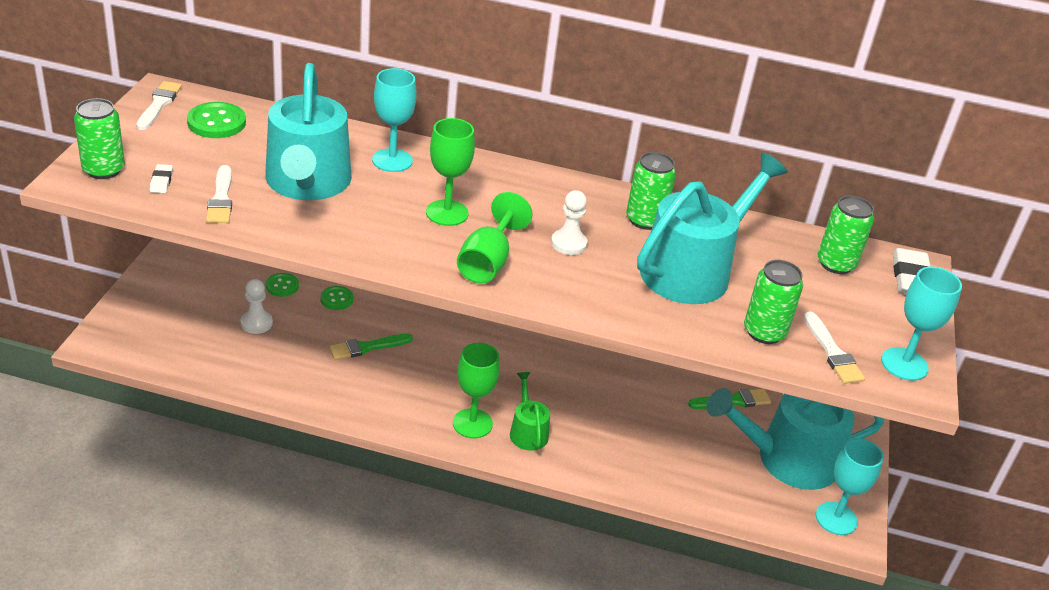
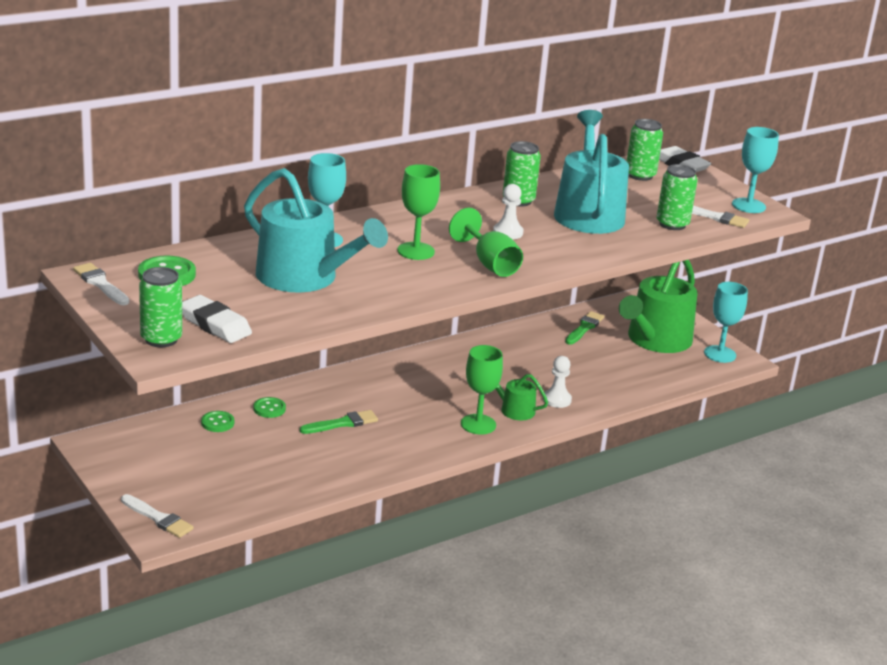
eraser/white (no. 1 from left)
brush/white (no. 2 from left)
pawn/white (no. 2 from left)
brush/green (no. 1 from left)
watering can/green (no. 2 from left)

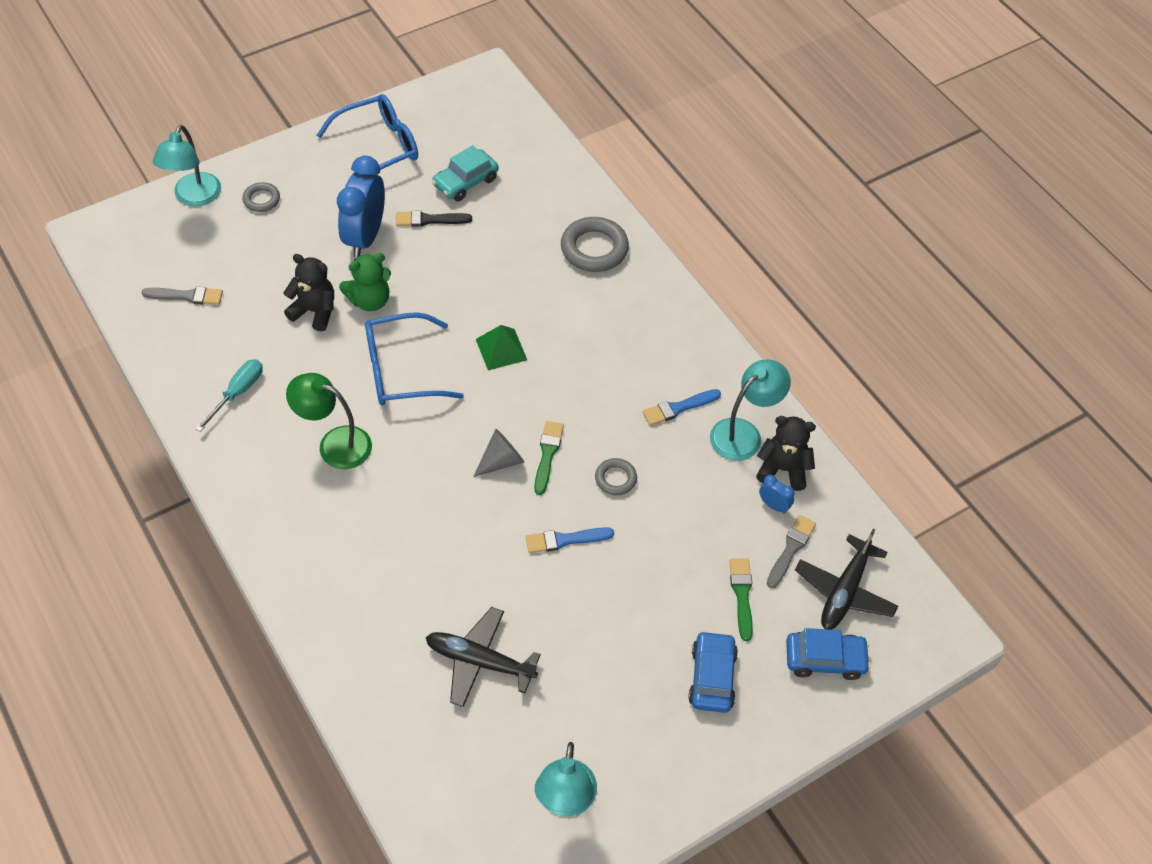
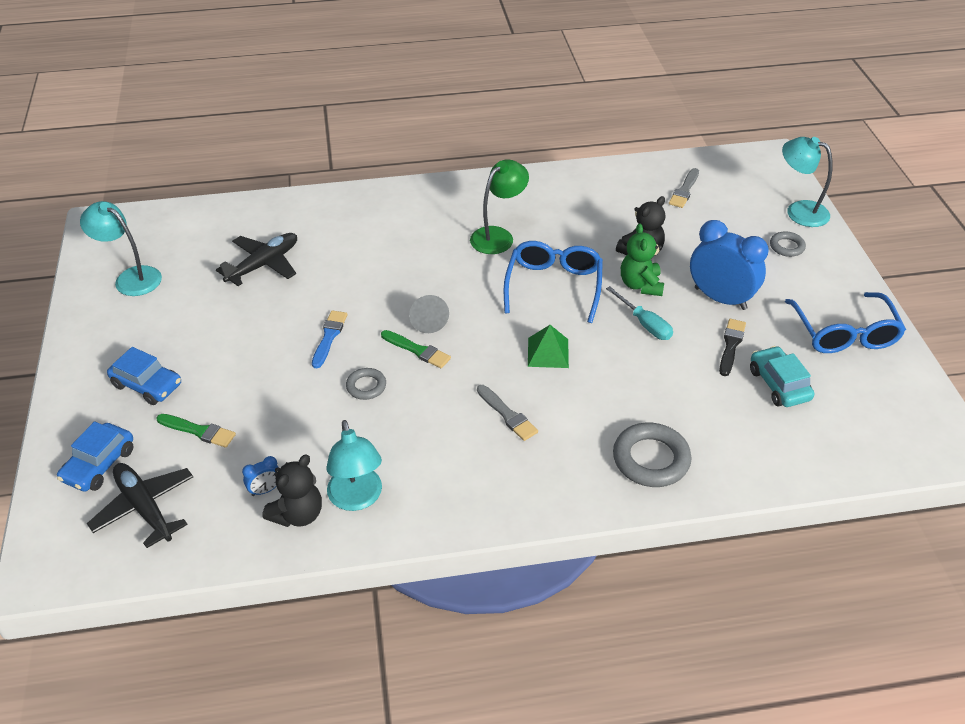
screwdriver/turquoise
brush/blue (no. 2 from left in the first image)
brush/grey (no. 1 from left)

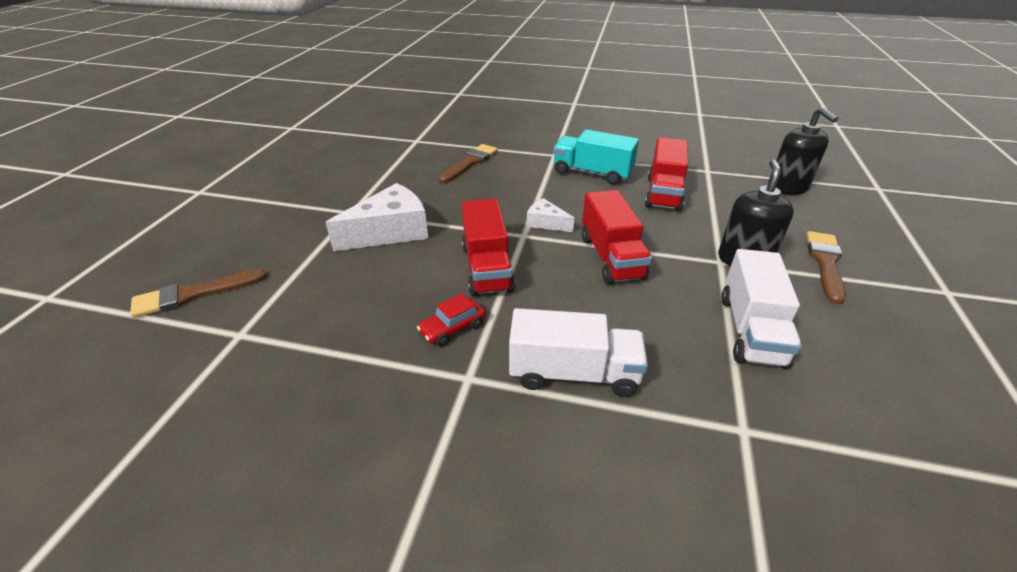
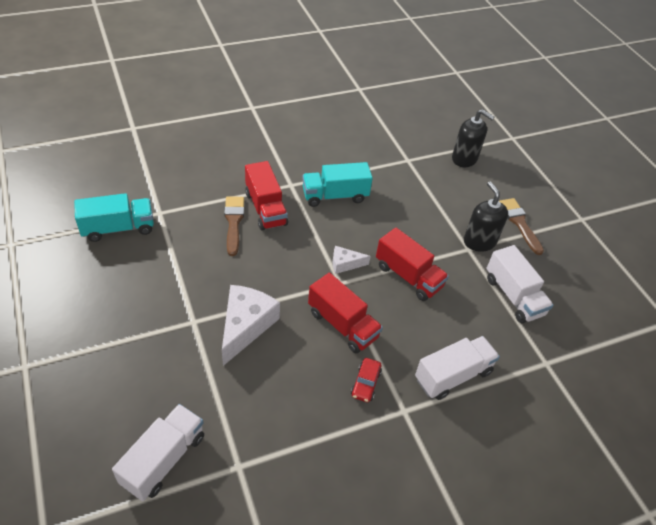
truck/red (no. 1 from left)
truck/white (no. 1 from left)
truck/turquoise (no. 1 from left)

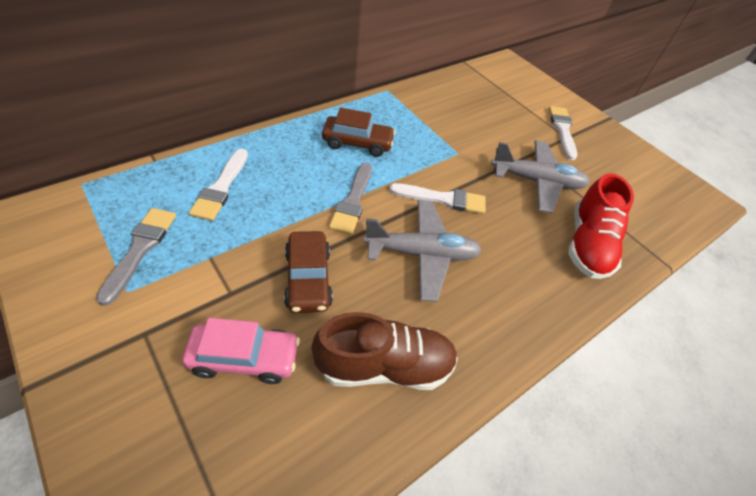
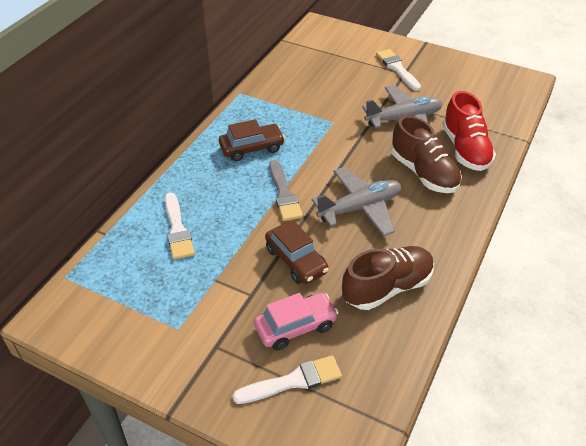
brush/white (no. 2 from left)
brush/grey (no. 1 from left in the first image)
shoe/brown (no. 2 from left)

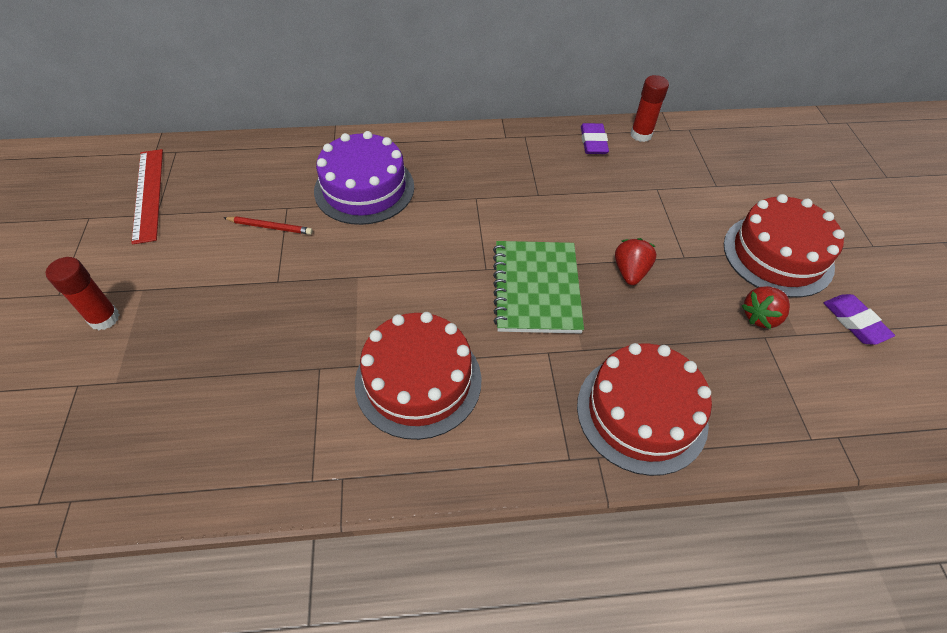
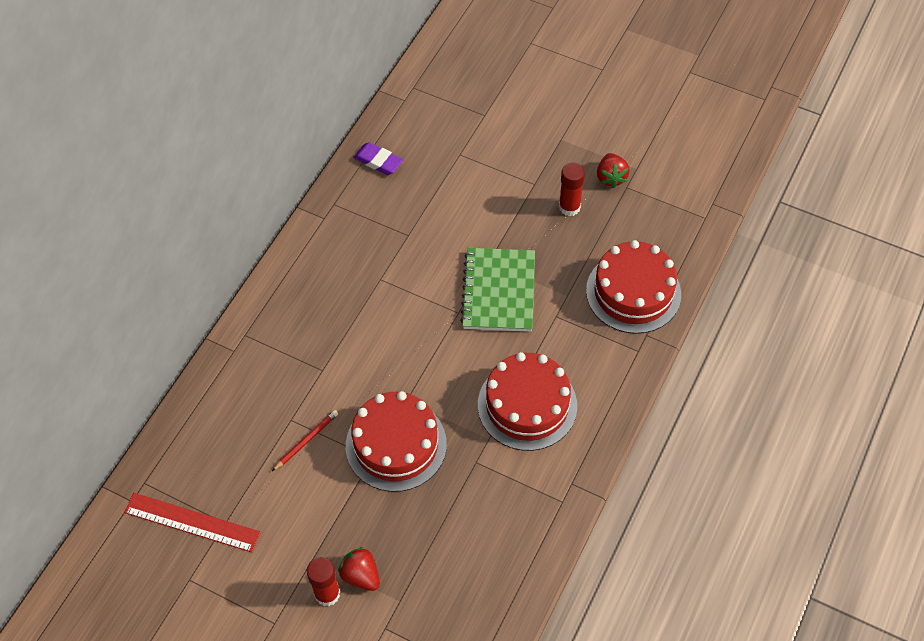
glue stick/red (no. 2 from left)
cake/purple
cake/red (no. 1 from left)
strawberry/red (no. 1 from left)
notebook/green
eraser/purple (no. 2 from left in the first image)

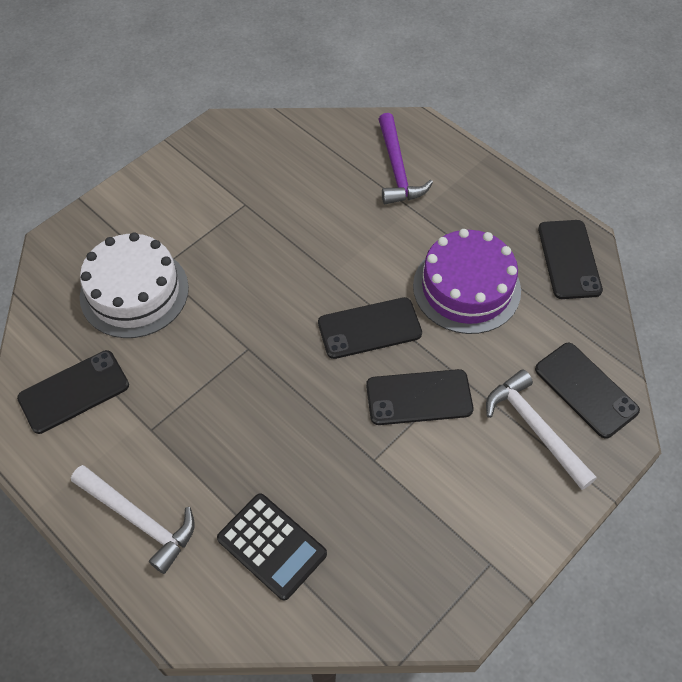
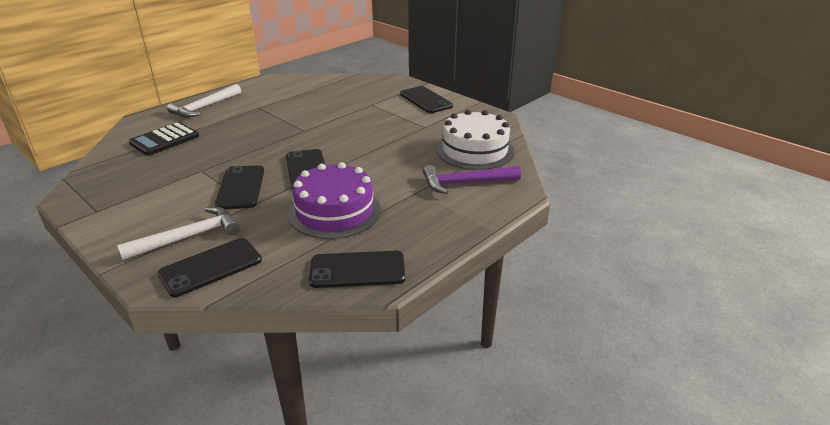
cake/white
phone/black (no. 5 from left)

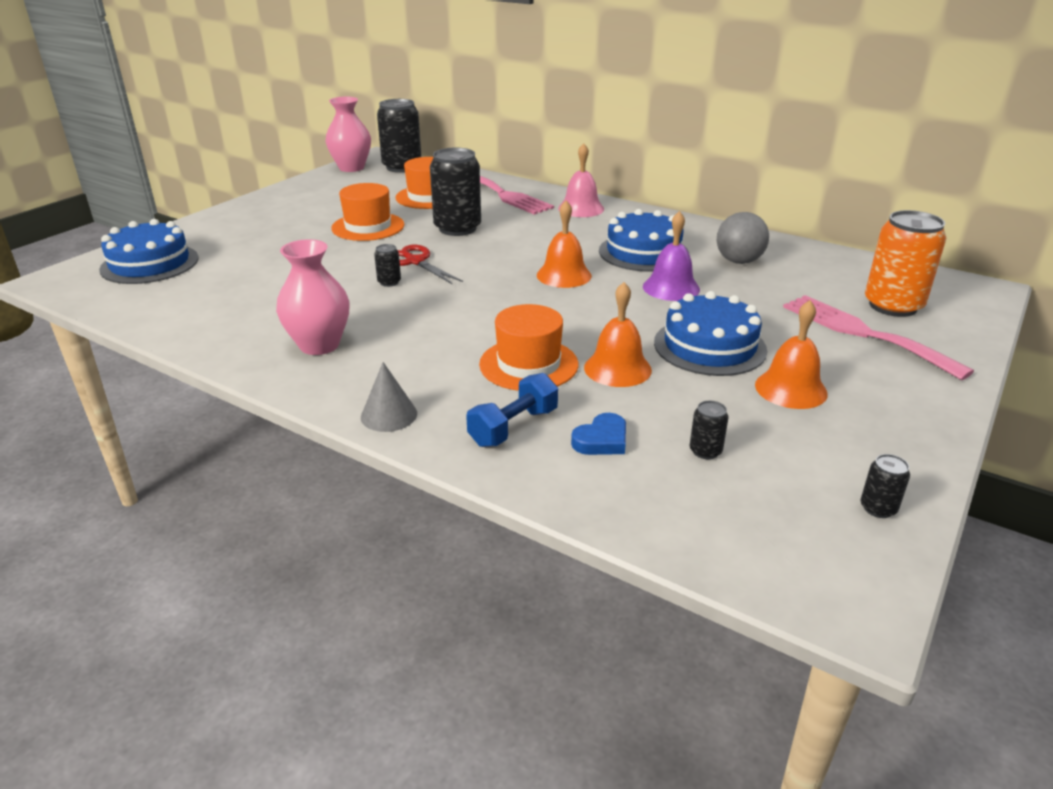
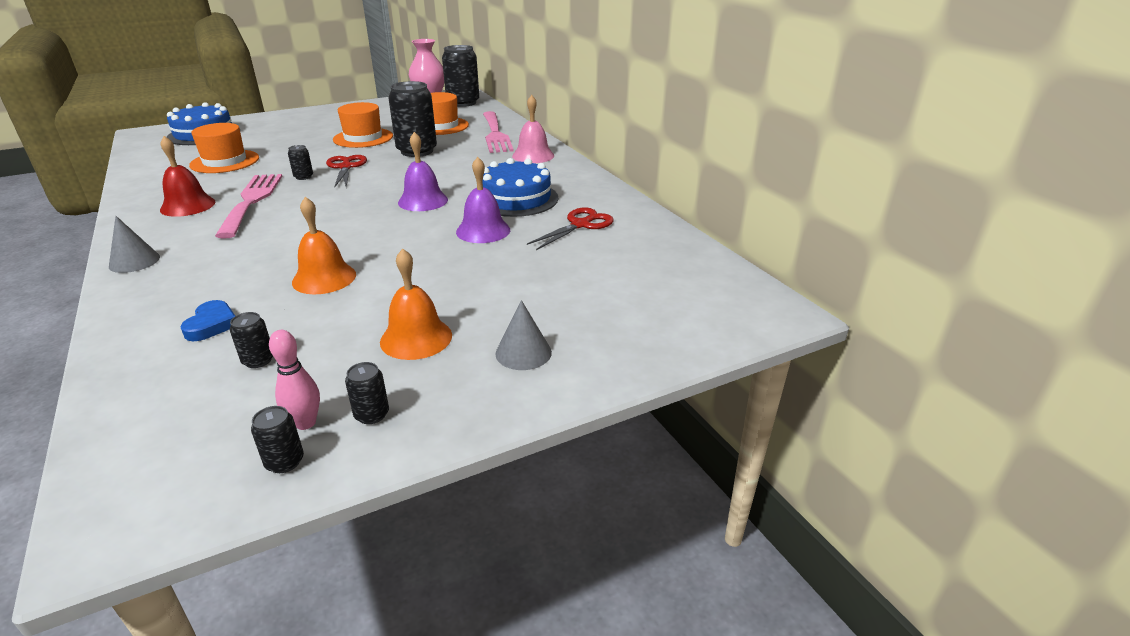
bell/purple (no. 1 from left)
can/orange
scissors/red (no. 2 from left)
bell/red
cake/blue (no. 3 from left in the first image)
fork/pink (no. 1 from left)
hat/orange (no. 1 from left)
dumbbell/blue
heart/blue
cone/grey (no. 2 from left)
bowling pin/pink
can/black (no. 4 from left)

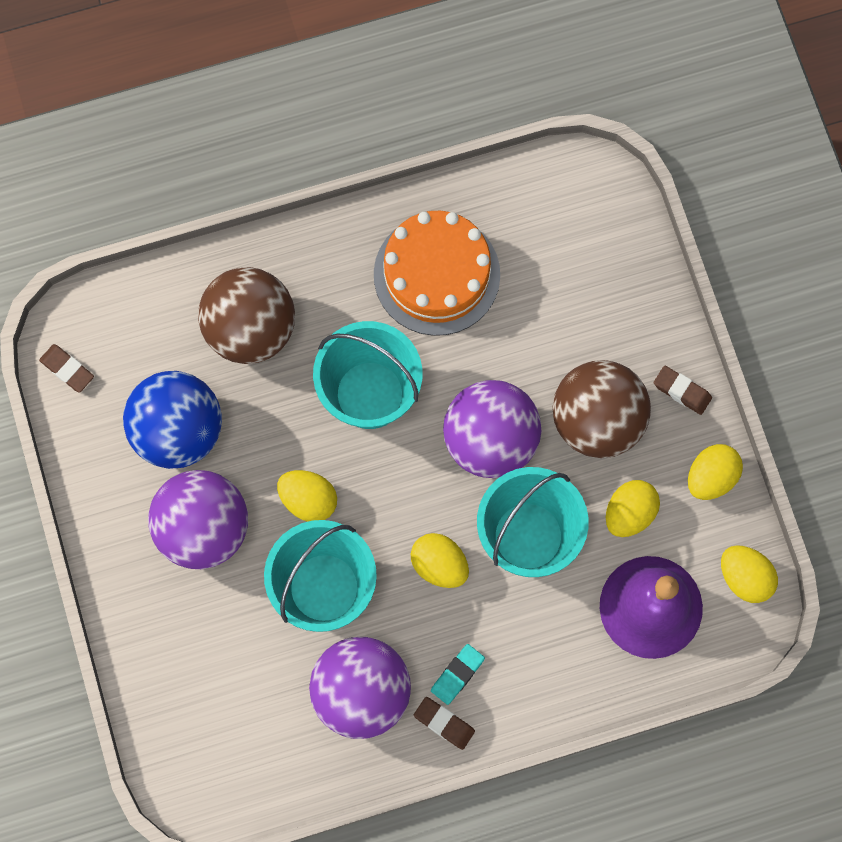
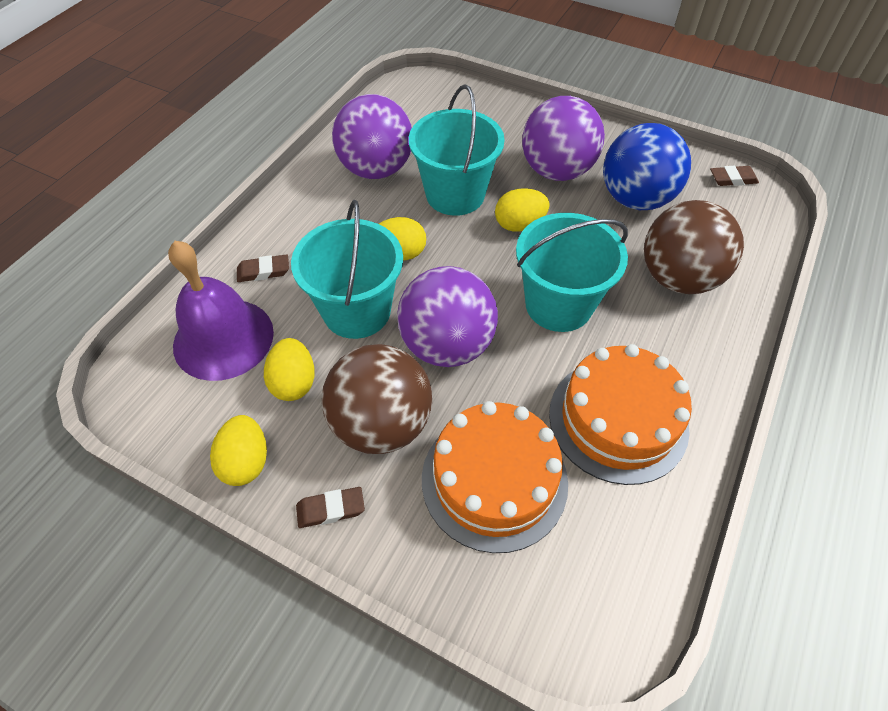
egg/yellow (no. 5 from left in the first image)
eraser/turquoise
eraser/brown (no. 1 from left)
cake/orange (no. 1 from left)

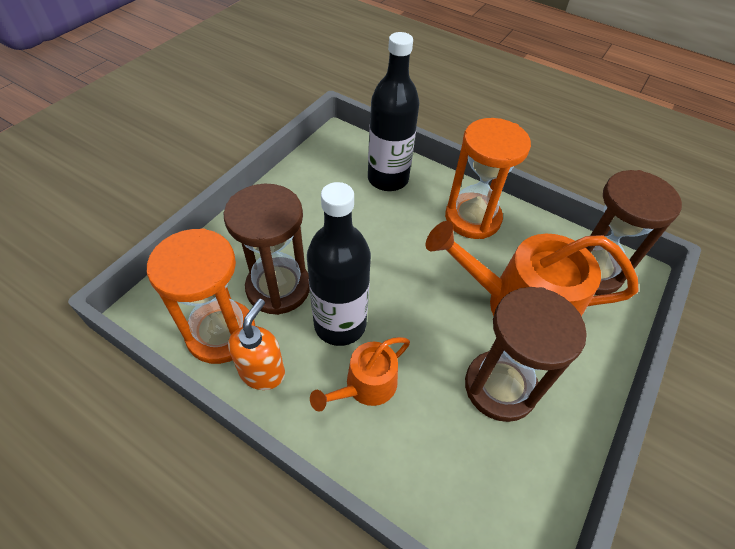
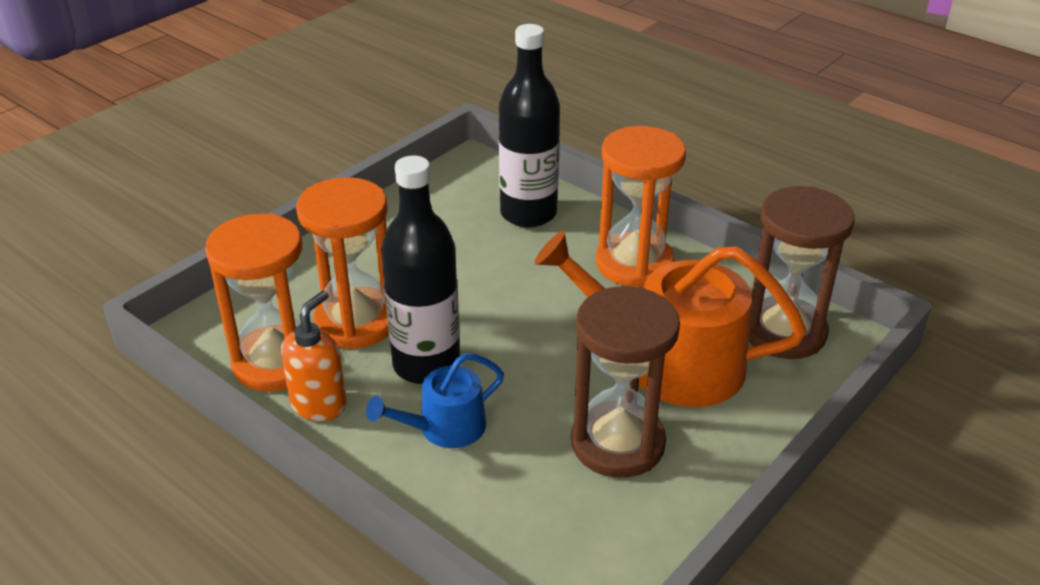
hourglass/orange (no. 2 from left)
watering can/blue

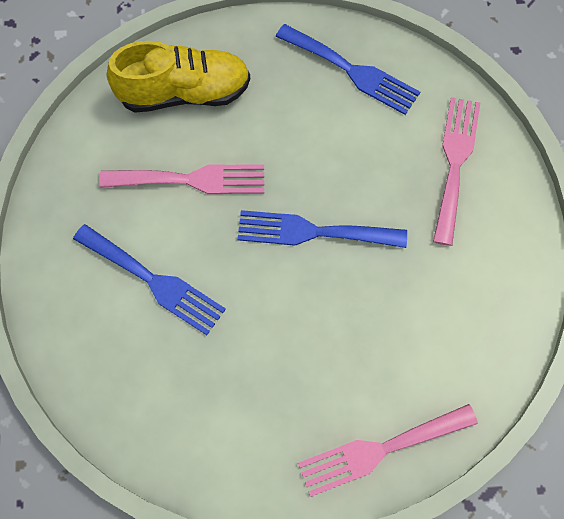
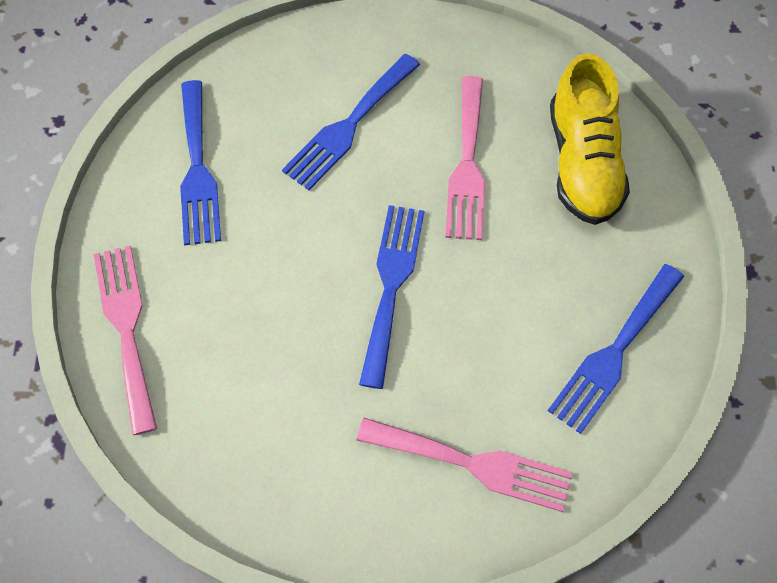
fork/blue (no. 1 from left)

